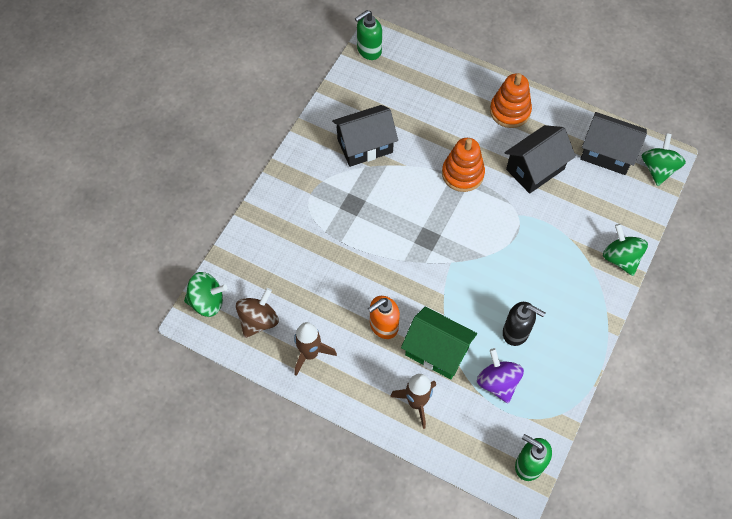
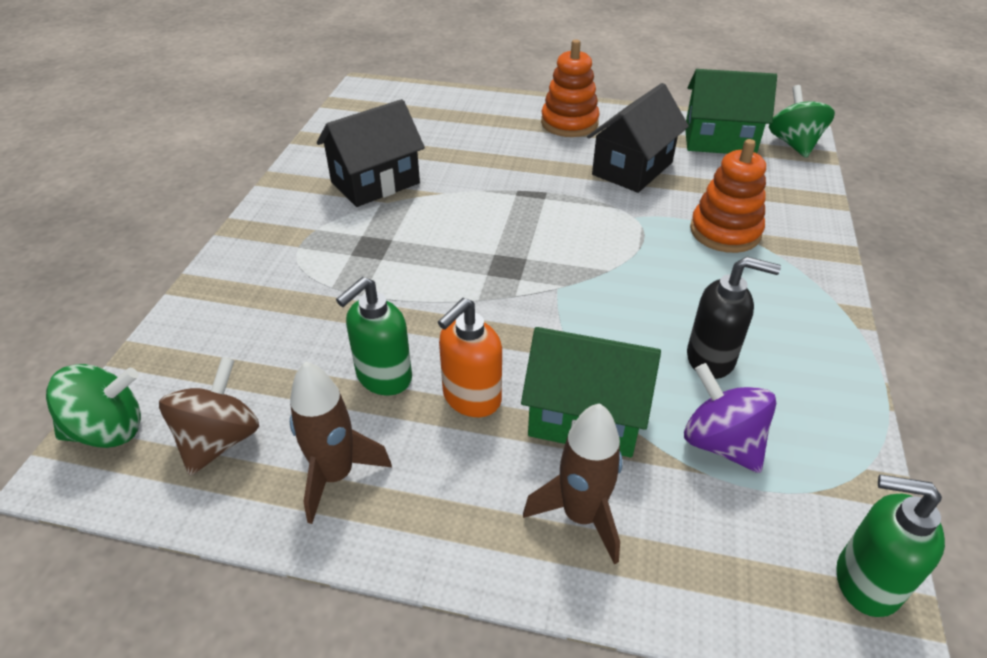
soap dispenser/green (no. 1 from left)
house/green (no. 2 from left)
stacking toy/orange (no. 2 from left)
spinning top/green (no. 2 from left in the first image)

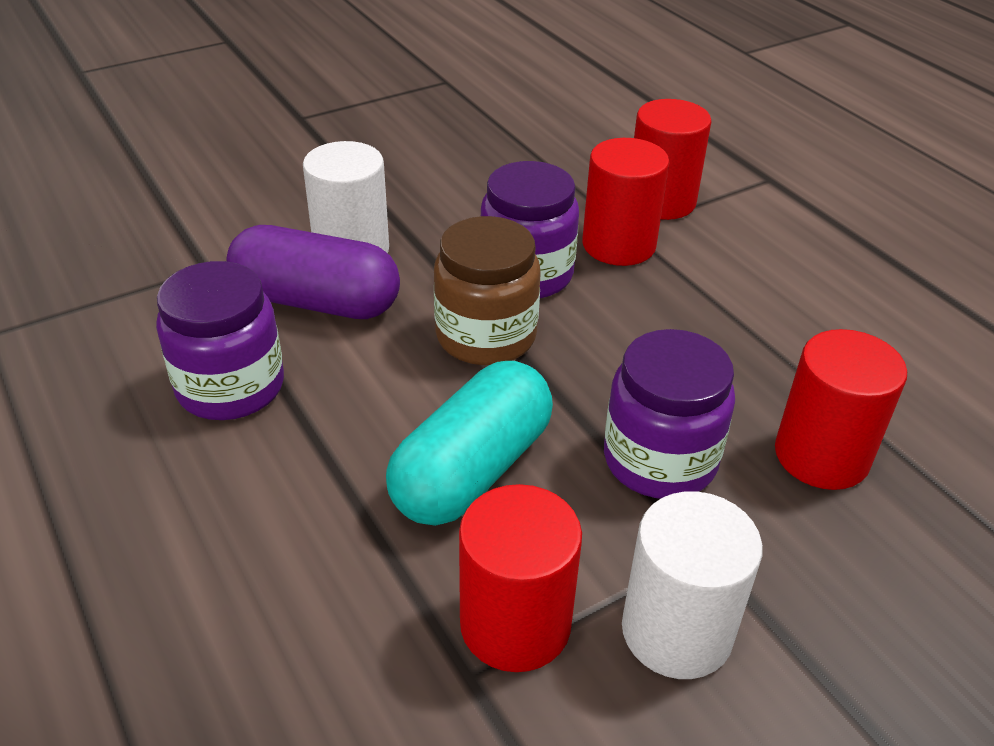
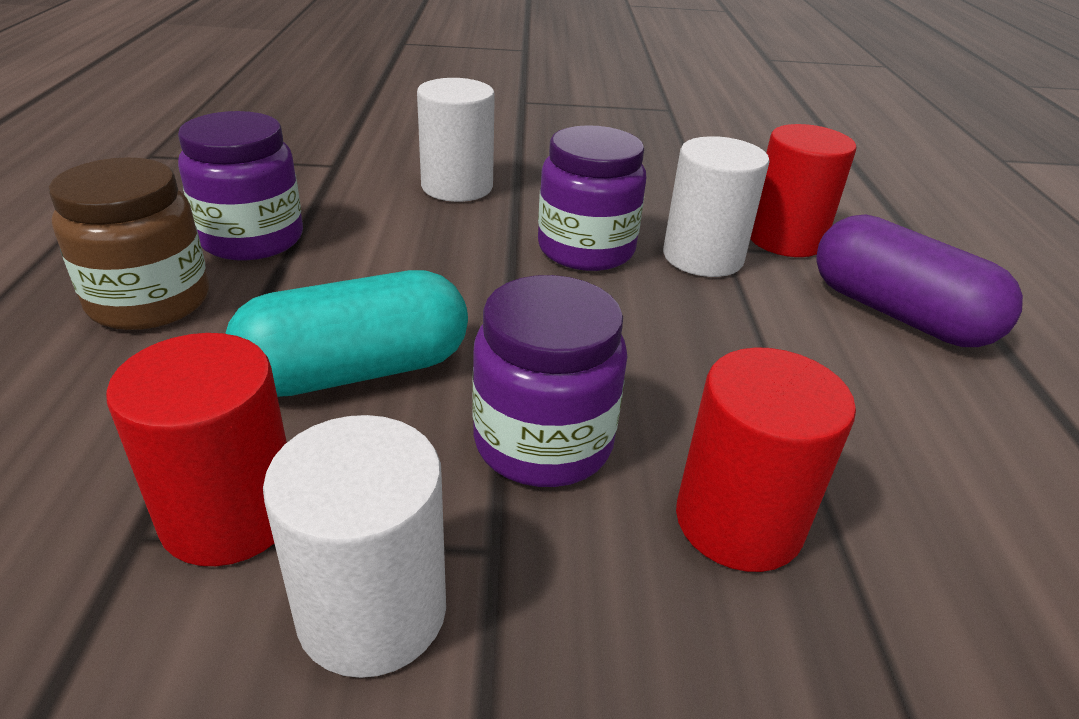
cylinder/white (no. 3 from left)
jar/brown
capsule/purple

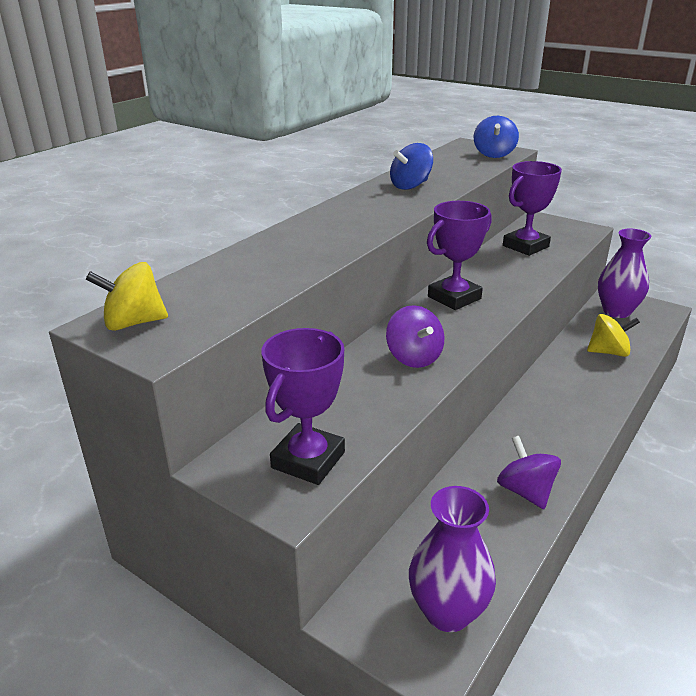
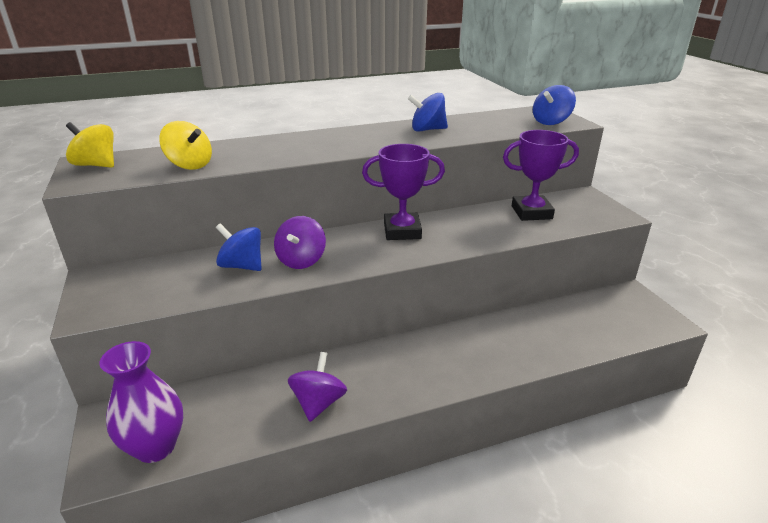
vase/purple (no. 2 from left in the first image)
spinning top/yellow (no. 2 from left)
trophy/purple (no. 1 from left in the first image)
spinning top/blue (no. 1 from left)

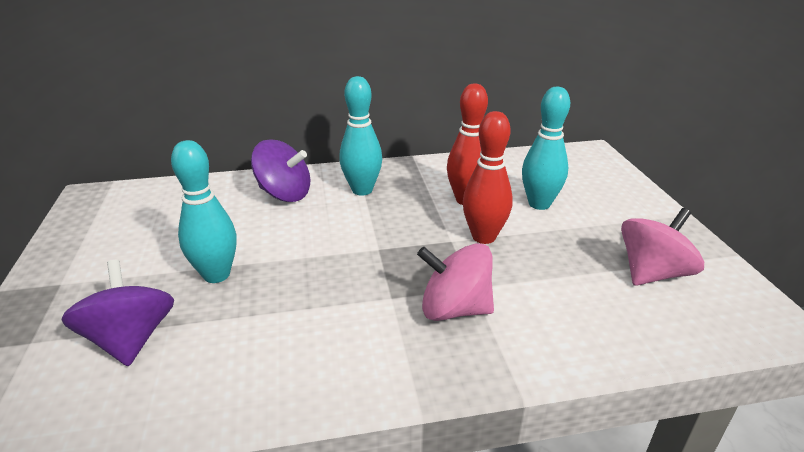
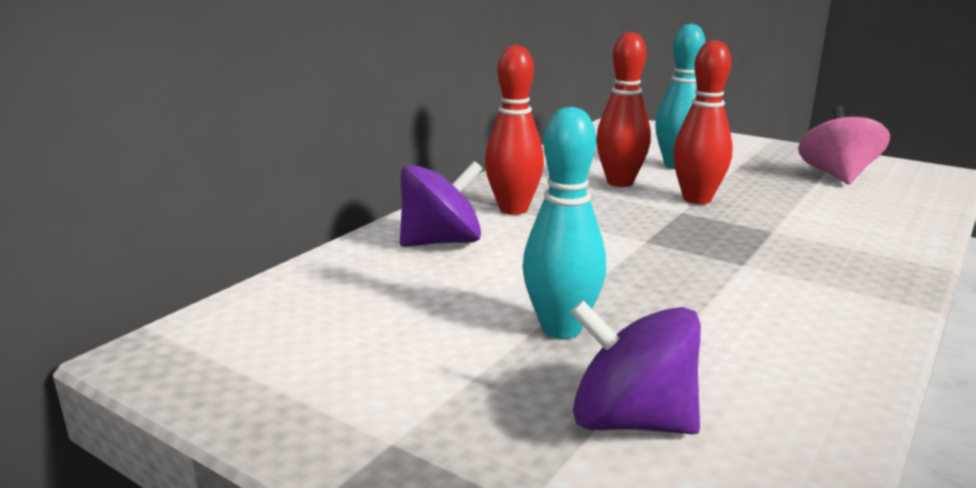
bowling pin/red (no. 1 from left)
spinning top/pink (no. 1 from left in the first image)

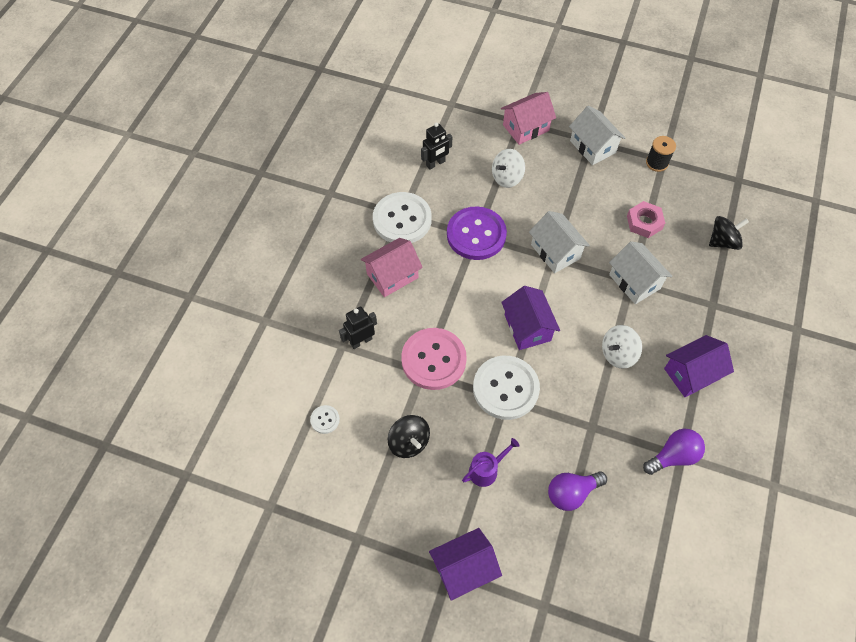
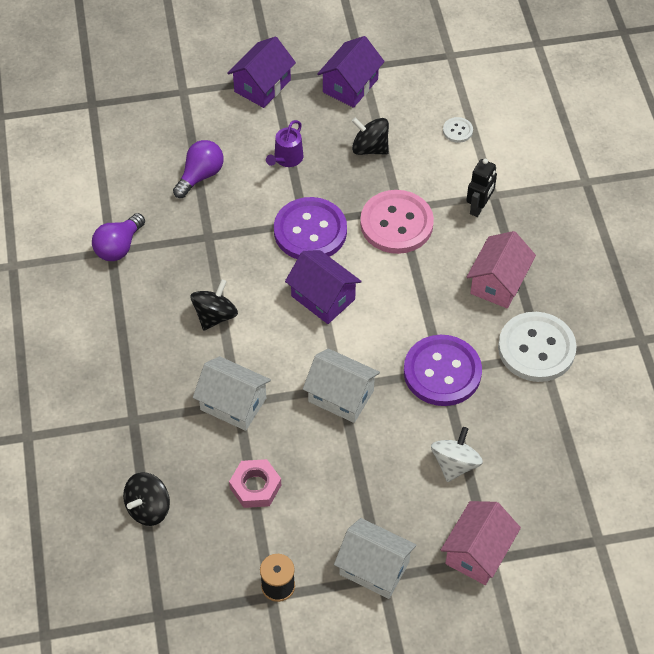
robot/black (no. 2 from left in the first image)
spinning top/black (no. 2 from left)
house/purple (no. 3 from left)
button/purple (no. 1 from left)

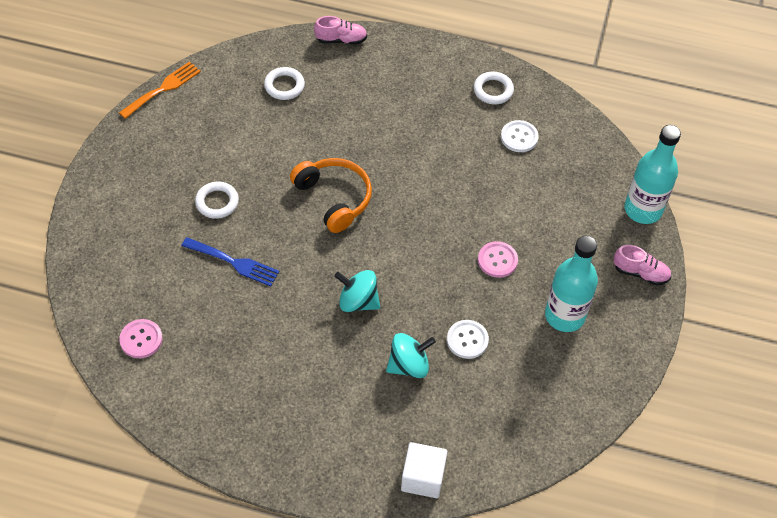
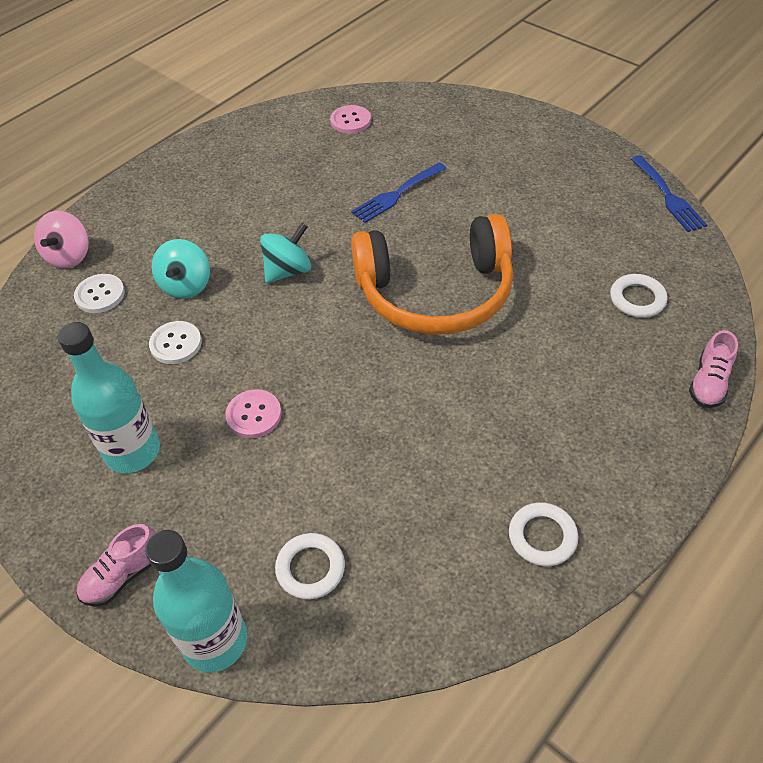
fork/blue (no. 2 from left)
button/white (no. 1 from left)
headphones/orange
ring/white (no. 1 from left)
spinning top/pink

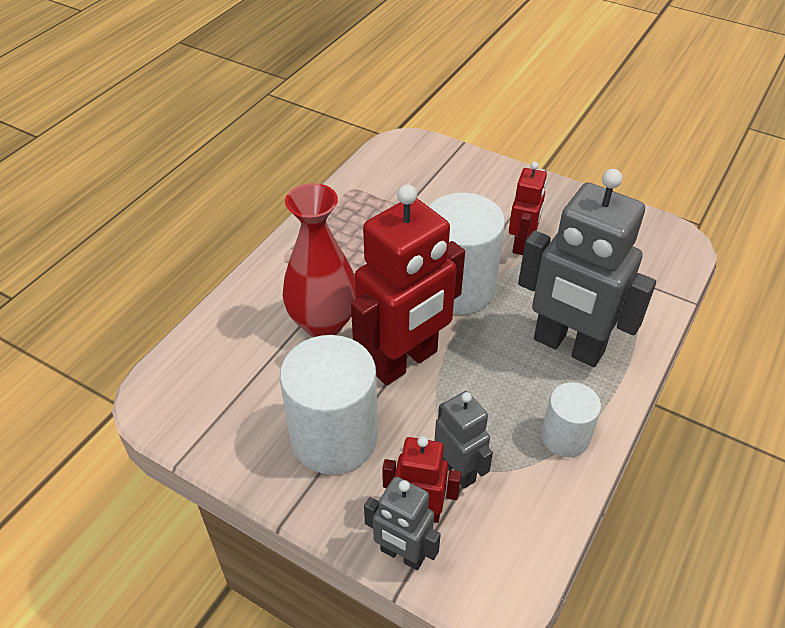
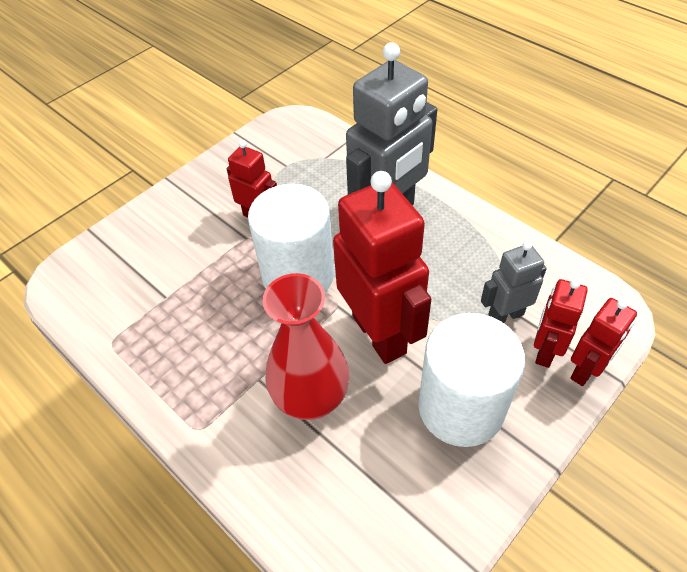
cylinder/white (no. 3 from left in the first image)
robot/red (no. 4 from left)

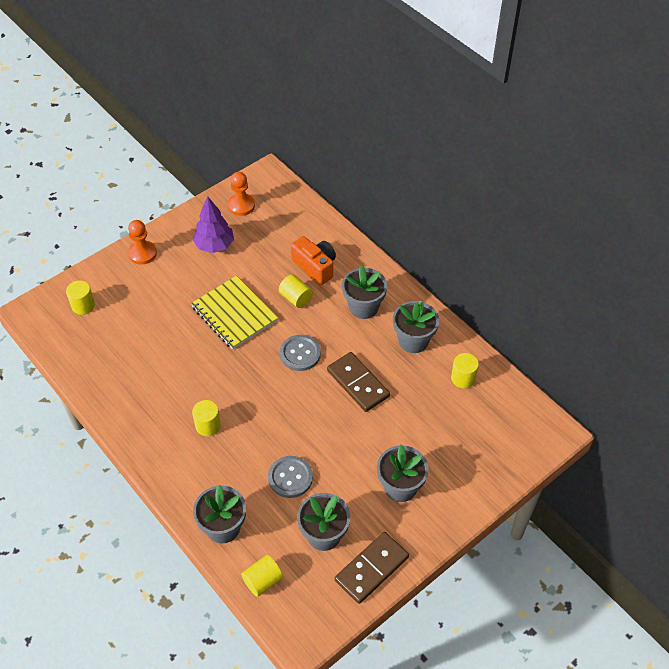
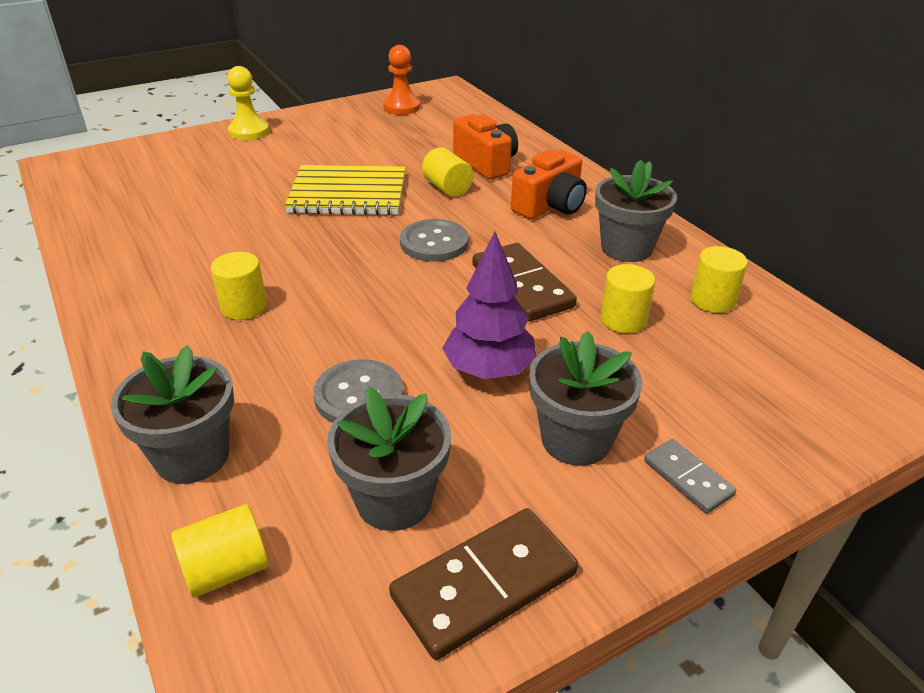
tree/purple
pawn/yellow
camera/orange (no. 2 from left)
notebook/yellow
cylinder/yellow (no. 4 from left)
domino/grey

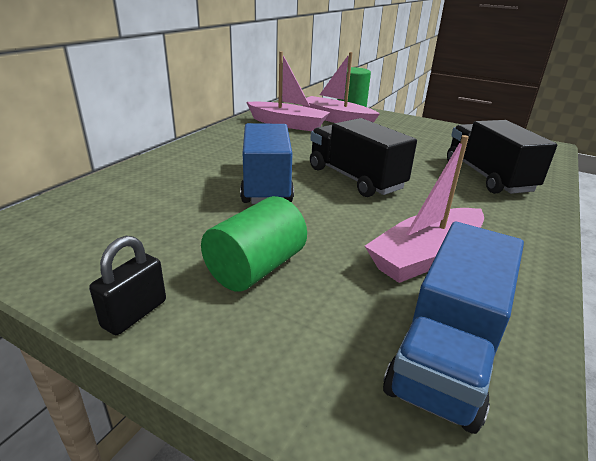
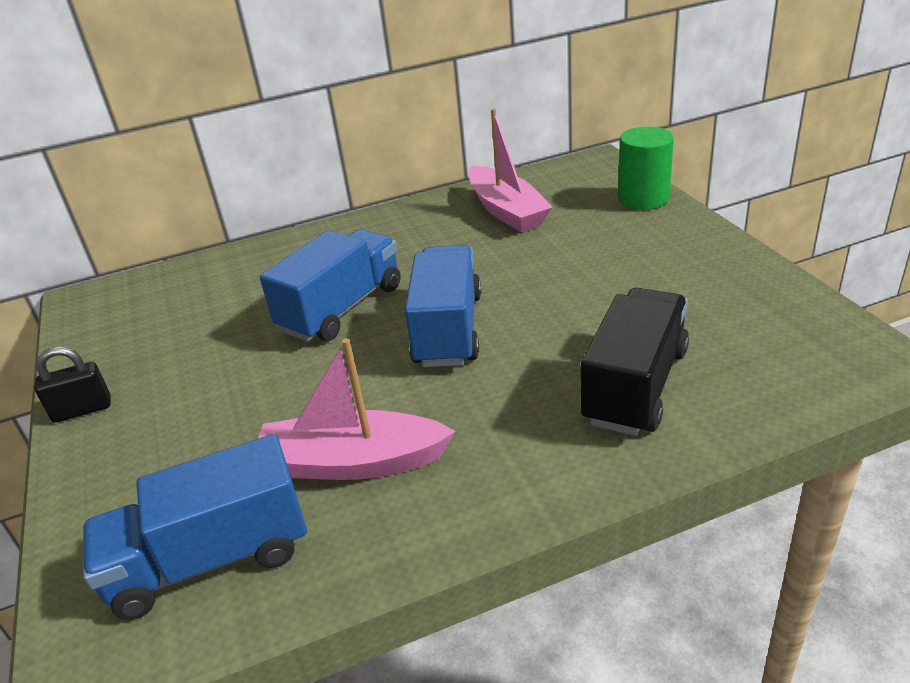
boat/pink (no. 2 from left in the first image)
truck/blue (no. 3 from left)
cylinder/green (no. 1 from left in the first image)

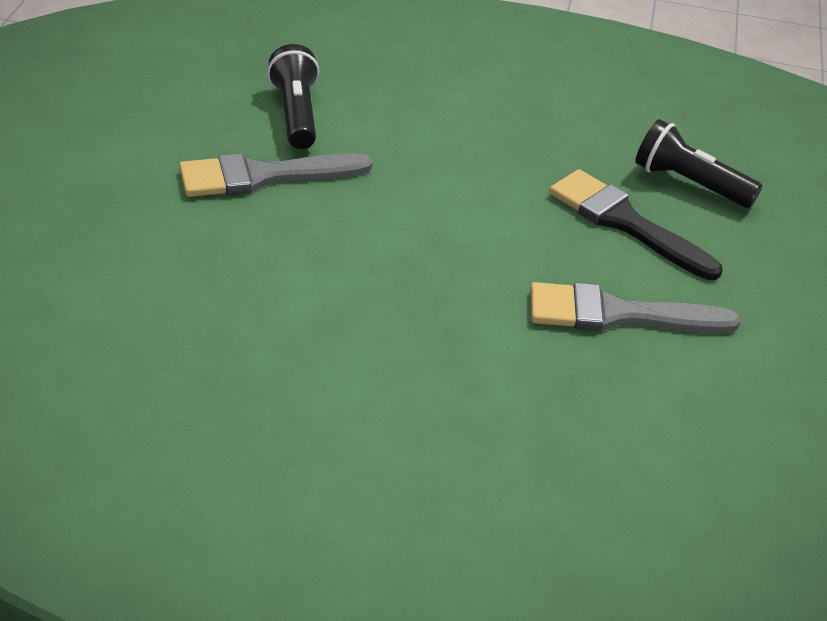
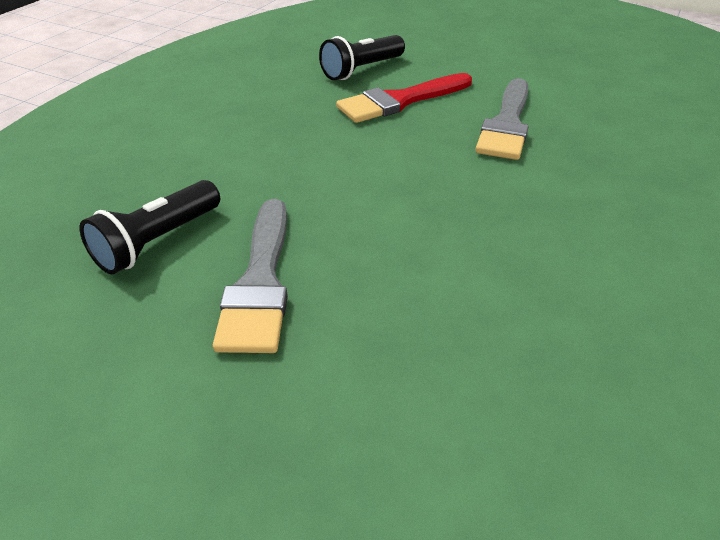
flashlight/black (no. 1 from left)
brush/red

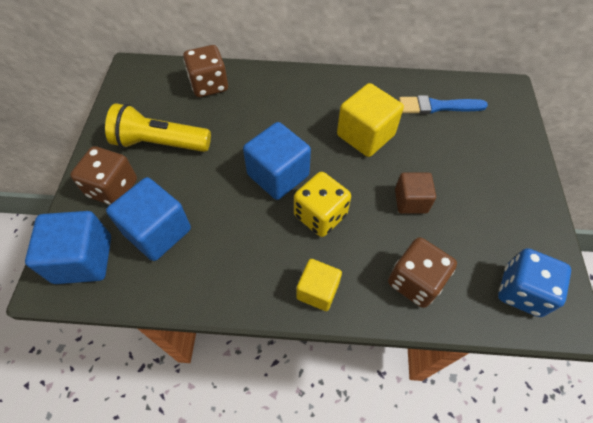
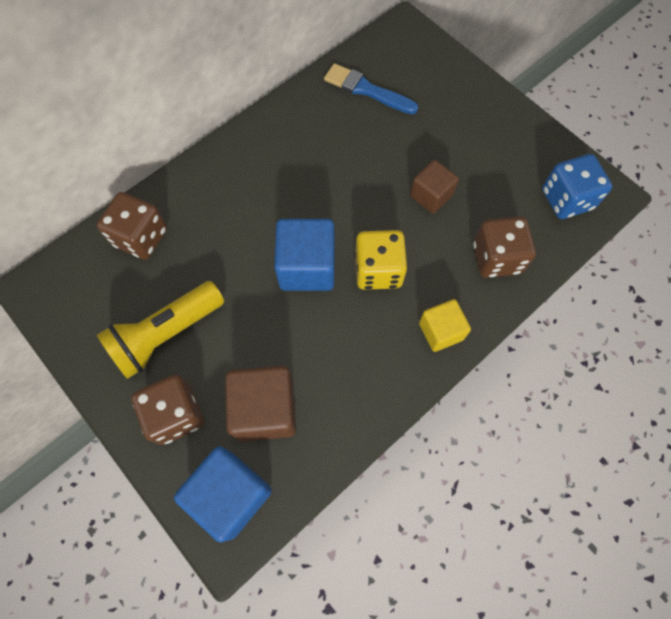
cube/yellow (no. 2 from left in the first image)
brush/blue
cube/brown (no. 1 from left)

